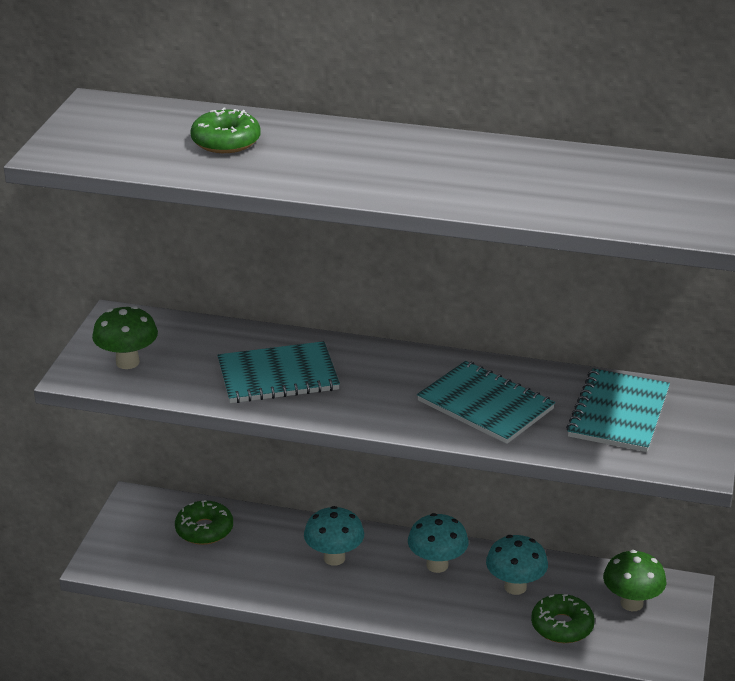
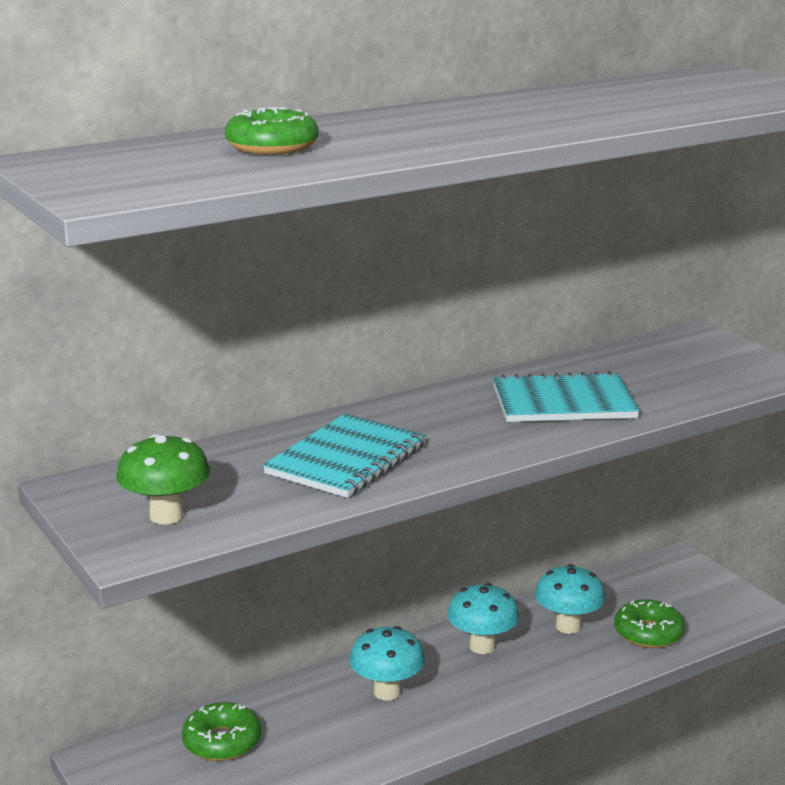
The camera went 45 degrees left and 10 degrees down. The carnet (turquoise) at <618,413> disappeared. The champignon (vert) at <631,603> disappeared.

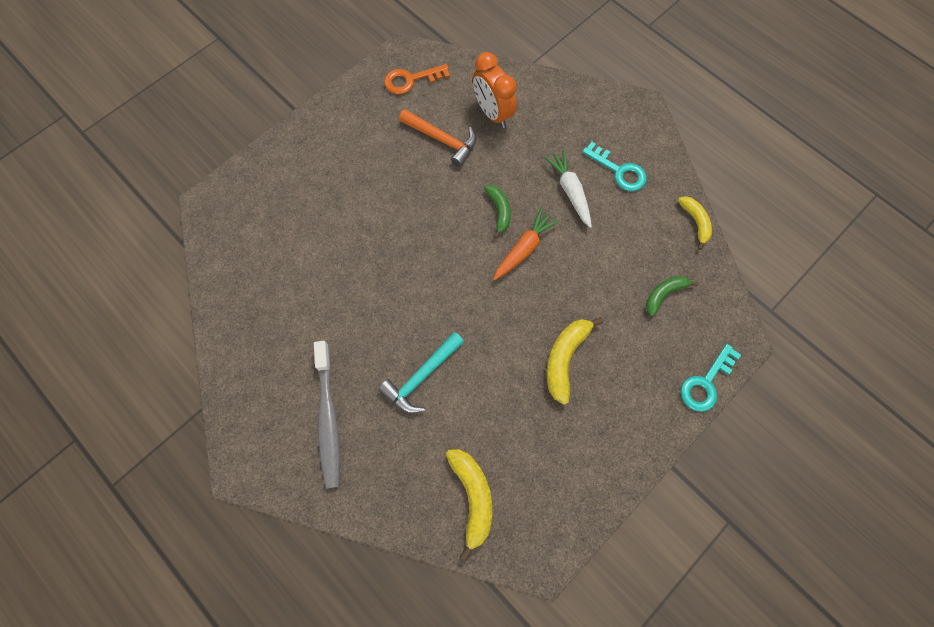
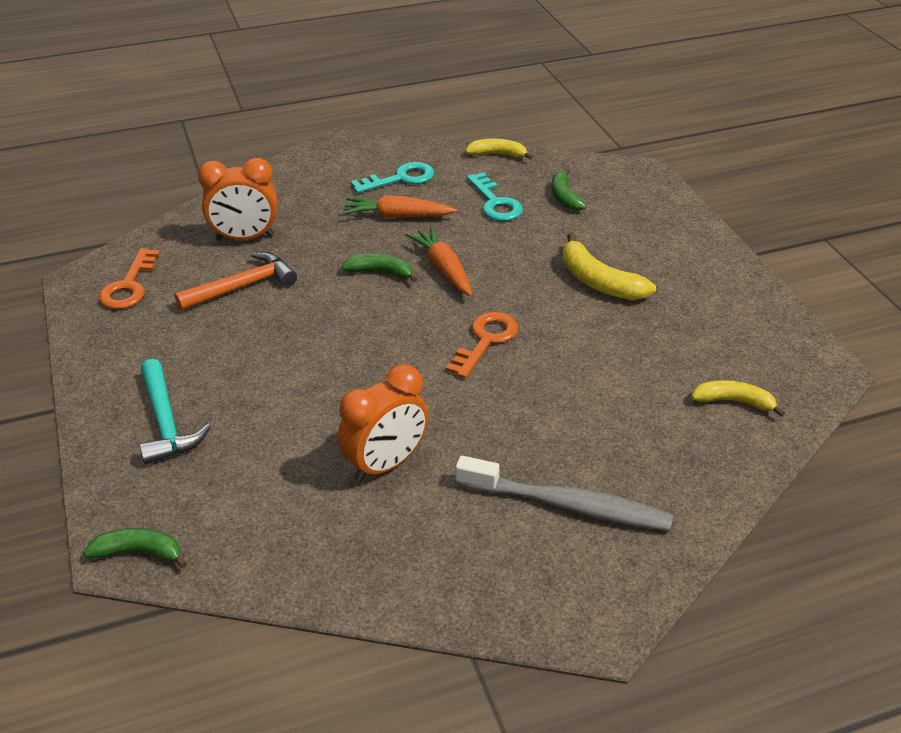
The camera went 65 degrees left and 30 degrees down. The marteau (turquoise) moved from <421,377> to <166,422>. The banane (jaune) at <472,497> changed to 0.65 times the size. The carotte (blanc) at <570,191> became the carotte (orange) at <397,216>. The clé (turquoise) moved from <706,382> to <495,203>. The banane (vert) at <139,552> appeared. The réveil (orange) at <385,464> appeared. The clé (orange) at <485,341> appeared.

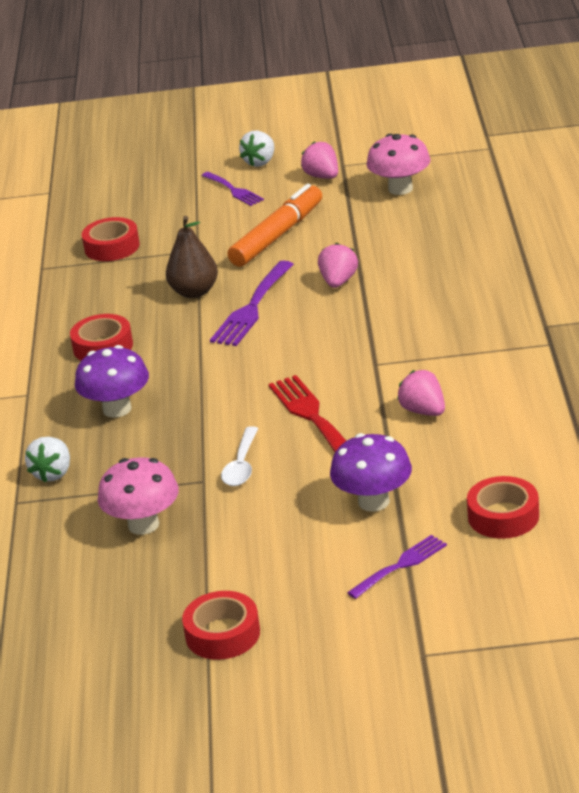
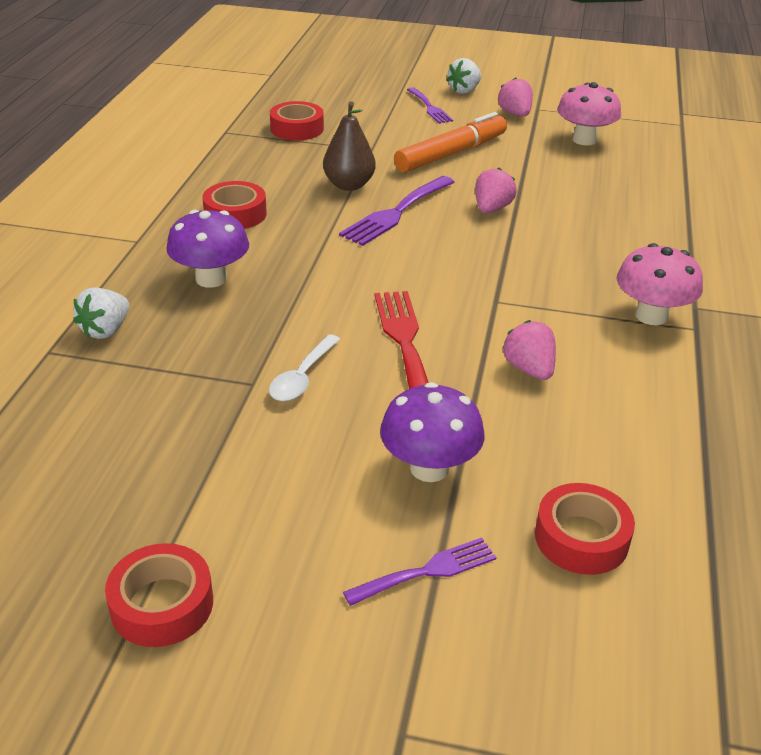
The camera went 10 degrees right and 5 degrees up. The champignon (rose) moved from <143,525> to <651,316>.

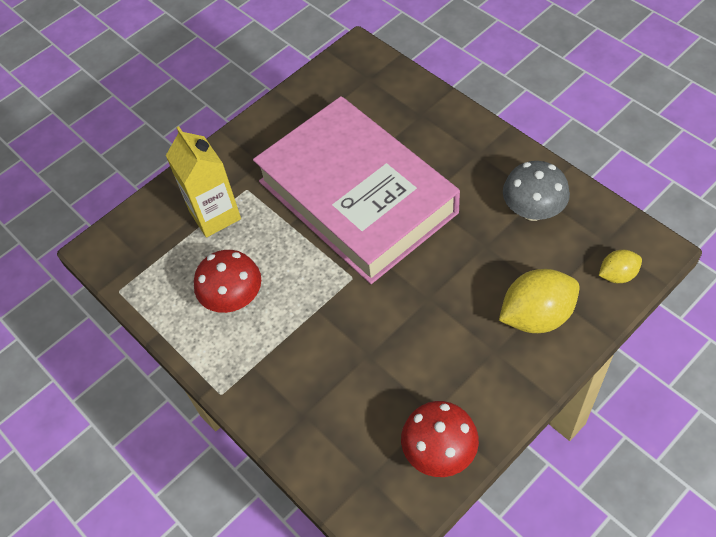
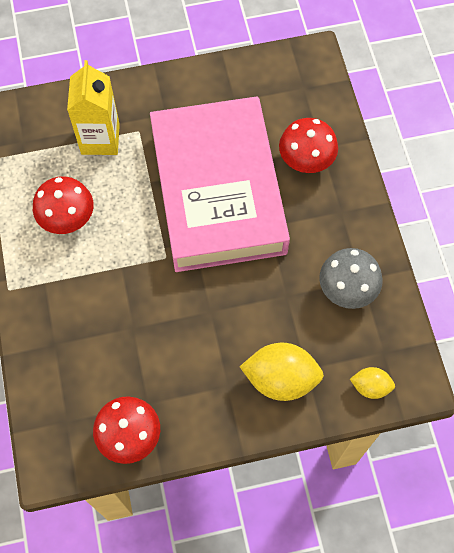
The camera went 25 degrees right and 10 degrees up. The champignon (rouge) at <306,160> appeared.

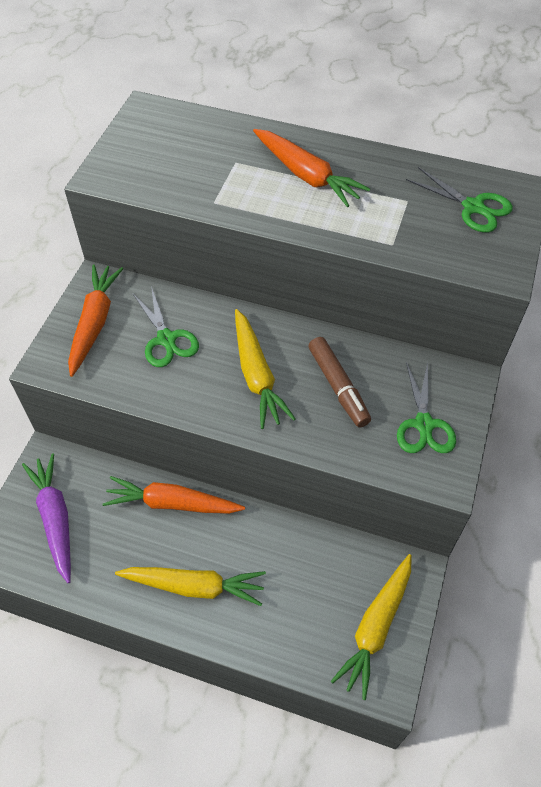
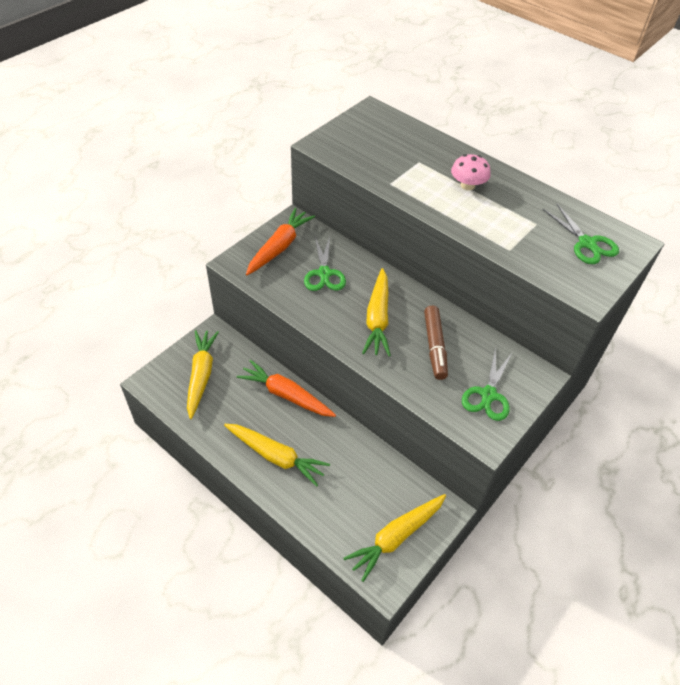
The camera went 20 degrees right and 5 degrees down. The carotte (violet) at <55,518> became the carotte (jaune) at <201,375>. The carotte (orange) at <307,175> was replaced by the champignon (rose) at <467,185>.

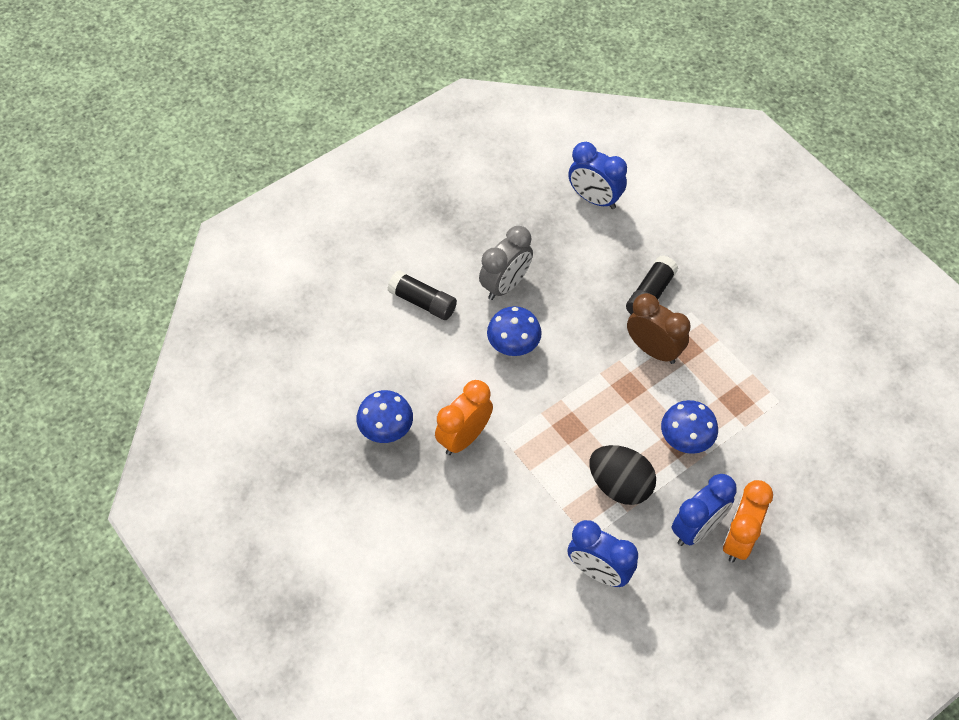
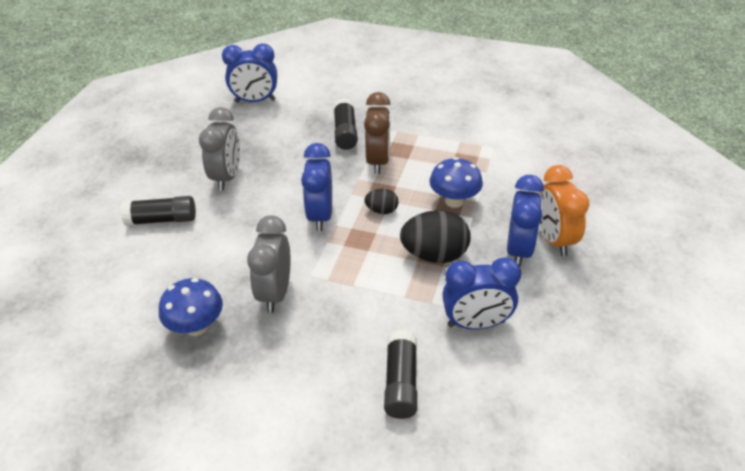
The camera went 35 degrees left and 15 degrees down. The réveil (orange) at <464,437> became the réveil (gris) at <275,293>. The champignon (bleu) at <513,346> disappeared. The réveil (marron) at <653,350> turned 90 degrees clockwise. The réveil (bleu) at <320,216> appeared. The œuf (noir) at <382,210> appeared. The bâton de colle (noir) at <401,382> appeared.

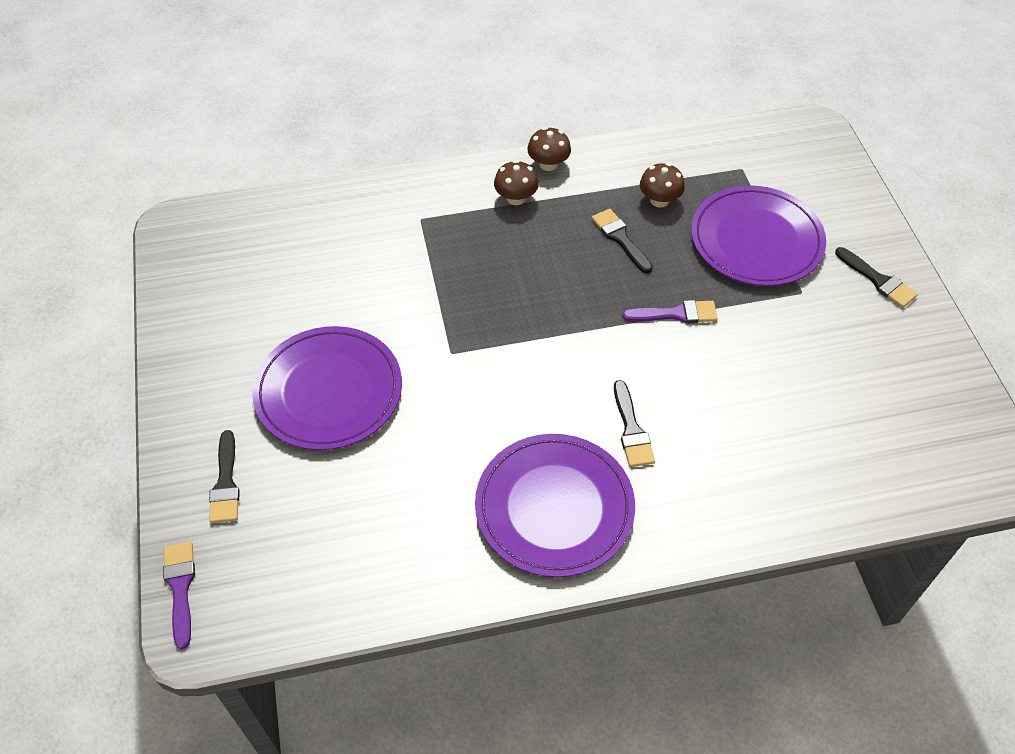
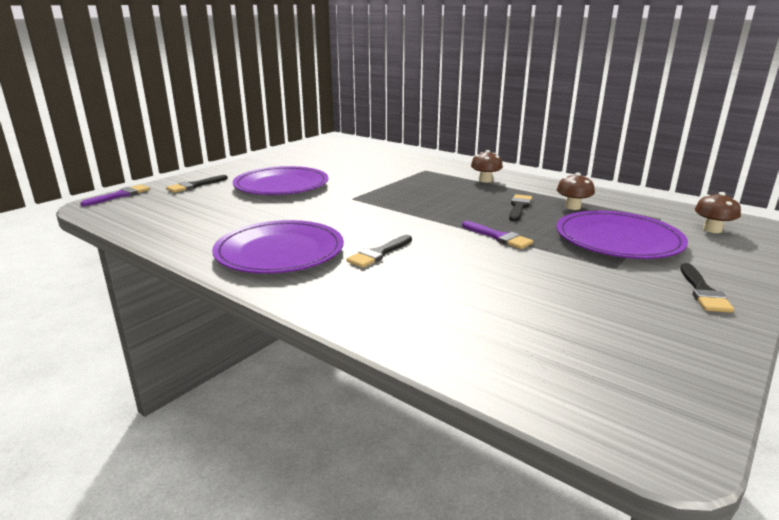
The camera went 50 degrees right and 30 degrees down. The champignon (marron) moved from <548,164> to <712,229>.

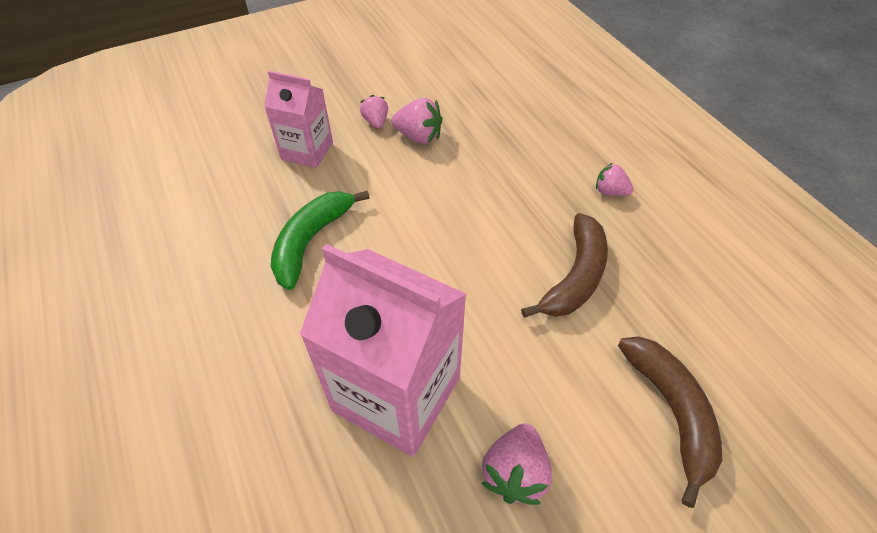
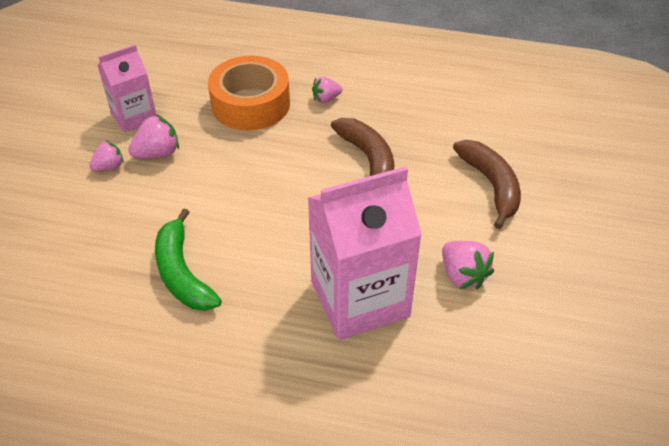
The camera went 50 degrees left and 5 degrees down. The brique de lait (rose) moved from <307,151> to <134,116>. The fraise (rose) at <376,122> turned 120 degrees clockwise. The banane (marron) at <671,412> turned 45 degrees clockwise. The ruban adhésif (orange) at <250,104> appeared.

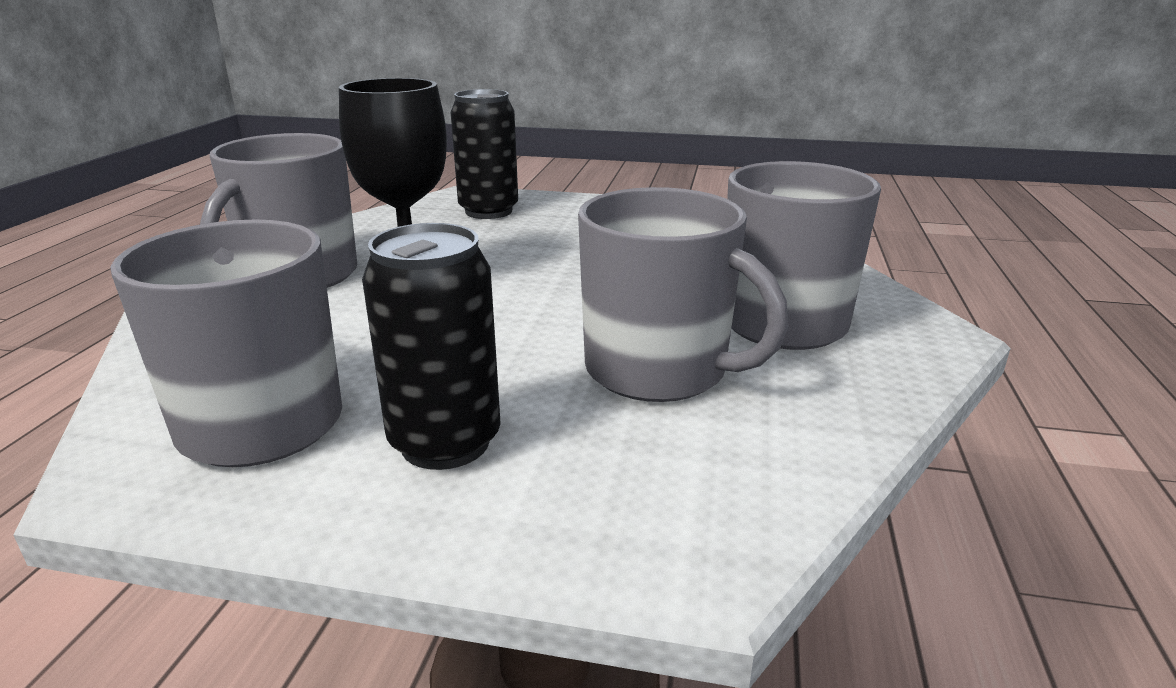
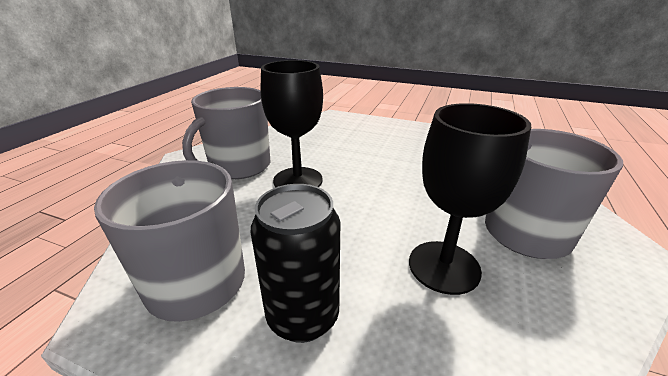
The camera went 10 degrees right and 5 degrees up. The canette (noir) at <488,211> disappeared. The tasse (gris) at <658,370> was replaced by the verre à pied (noir) at <444,266>.

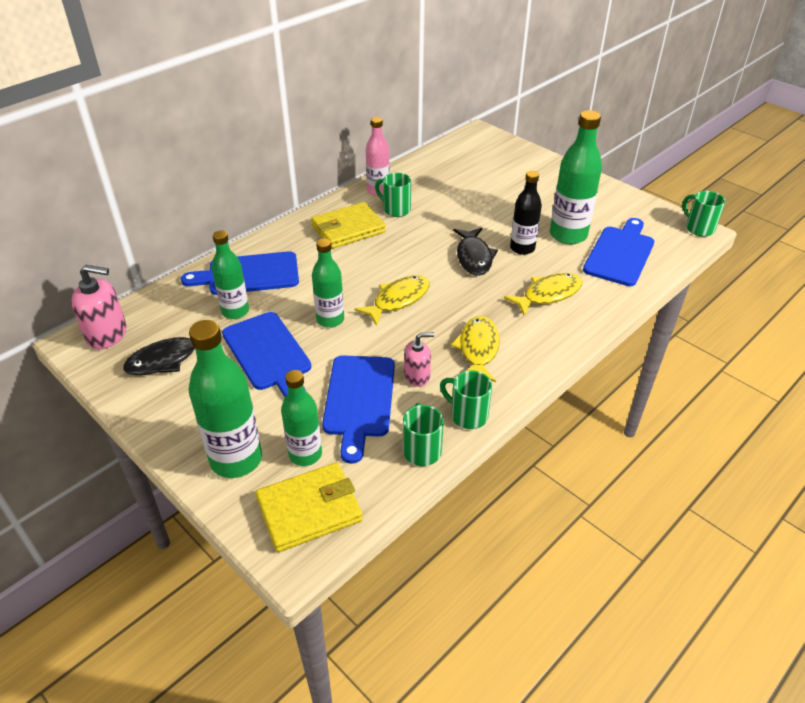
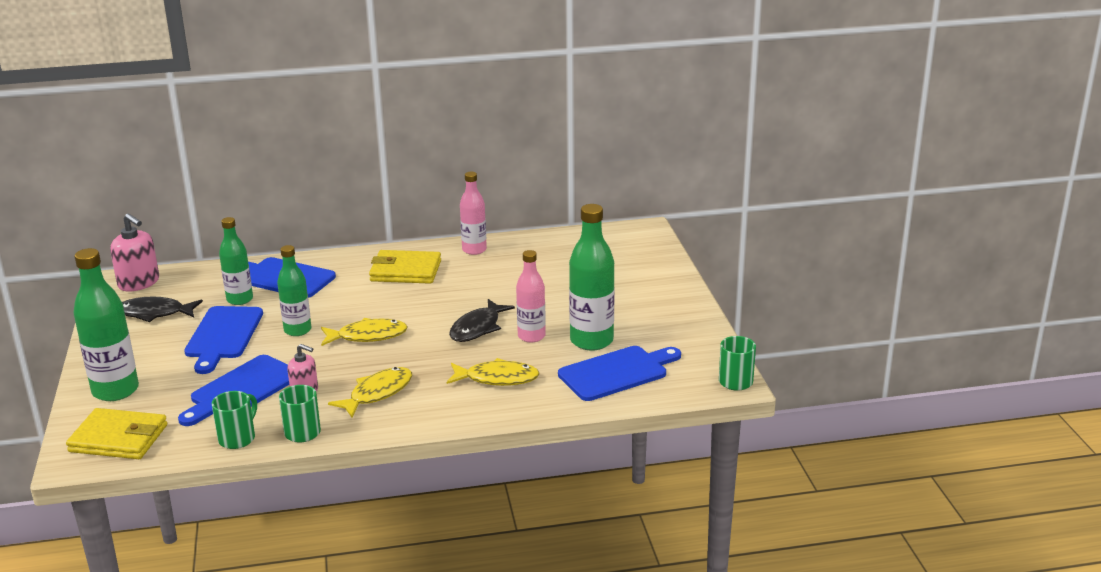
The camera went 35 degrees right and 15 degrees down. The bouteille (vert) at <305,454> disappeared. The tasse (vert) at <395,210> disappeared. The bouteille (noir) at <522,248> became the bouteille (rose) at <531,336>.

